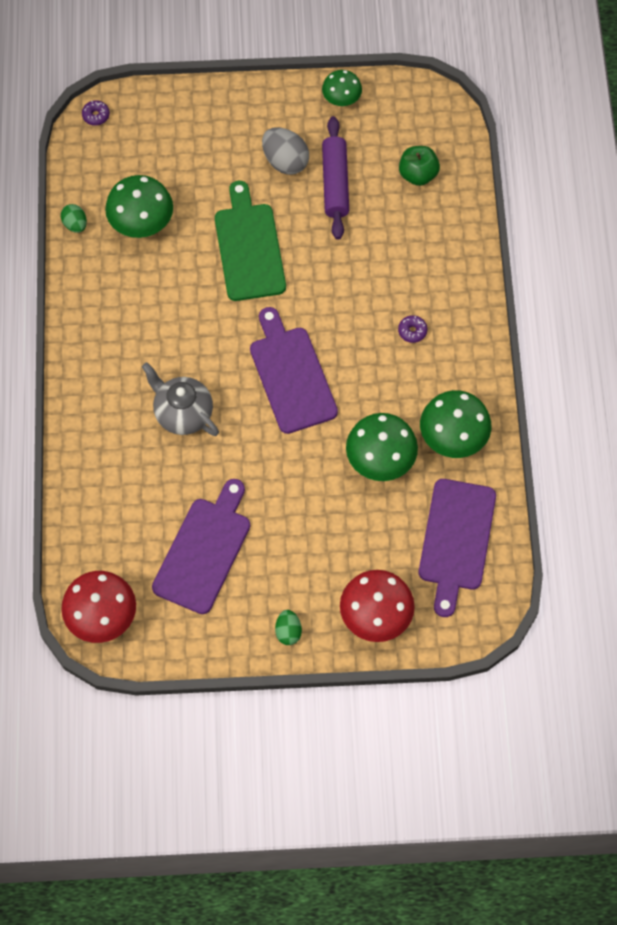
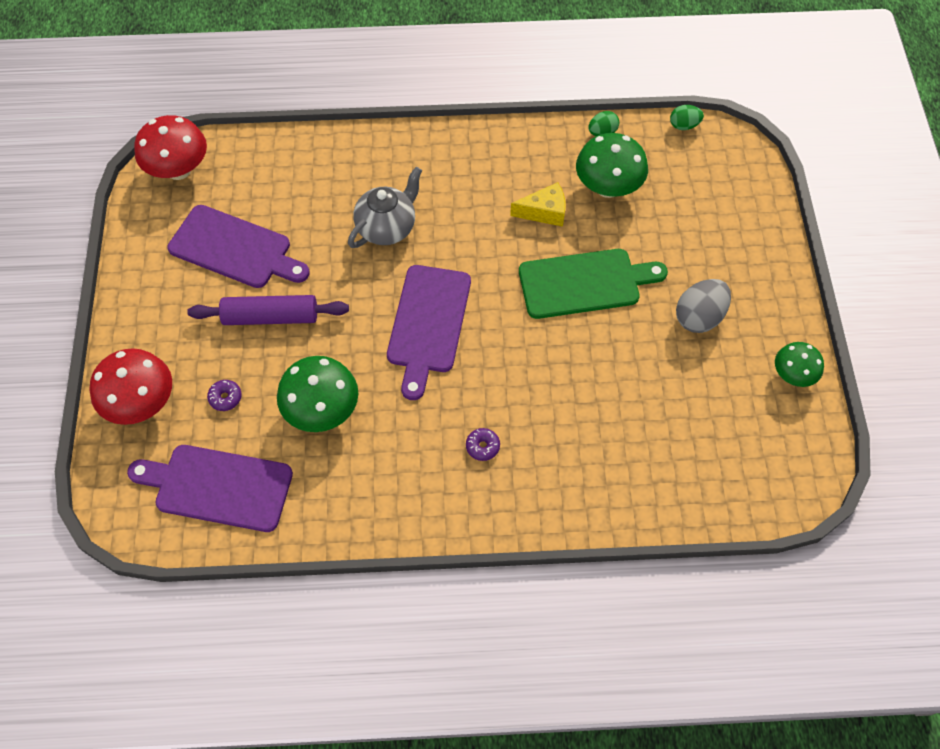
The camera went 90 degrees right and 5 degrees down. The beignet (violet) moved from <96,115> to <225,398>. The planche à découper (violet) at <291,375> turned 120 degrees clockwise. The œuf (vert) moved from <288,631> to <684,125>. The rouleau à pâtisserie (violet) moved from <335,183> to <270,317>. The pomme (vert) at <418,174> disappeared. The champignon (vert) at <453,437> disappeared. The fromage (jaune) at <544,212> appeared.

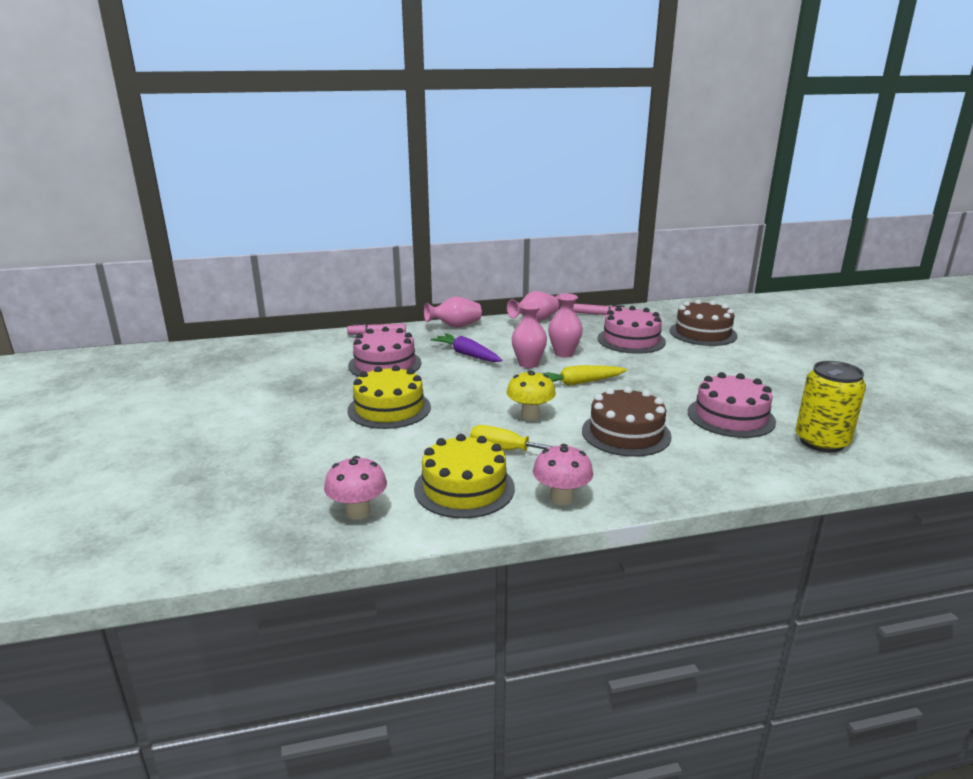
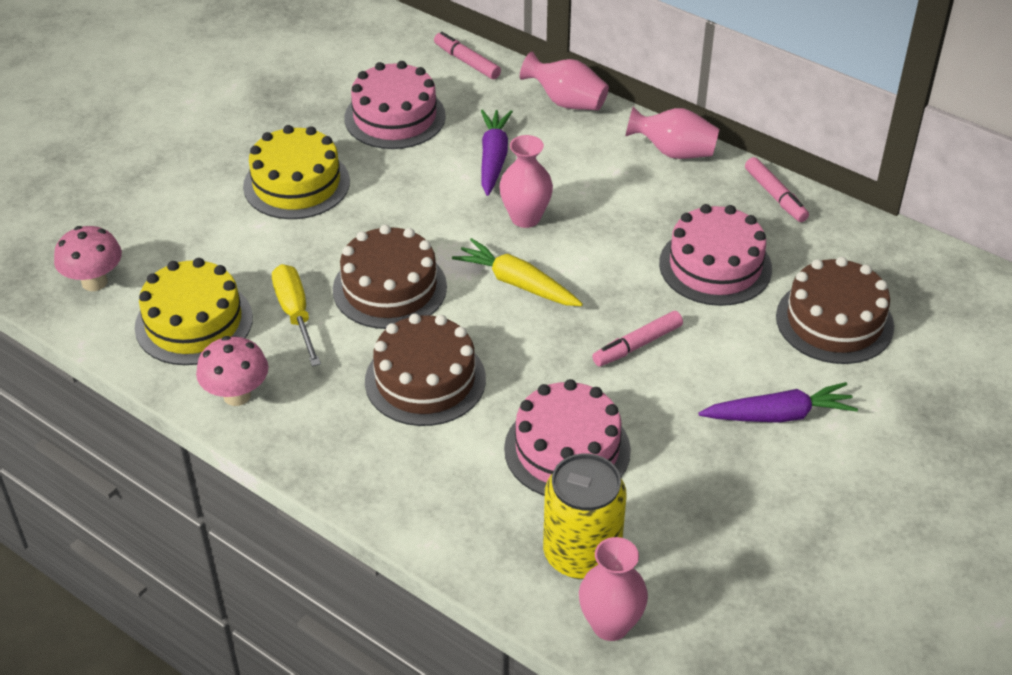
The camera went 50 degrees right and 20 degrees up. The champignon (jaune) at <530,415> was replaced by the gâteau (marron) at <389,288>. The vase (rose) moved from <564,353> to <610,625>. The feutre (rose) at <637,345> appeared. The carotte (violet) at <779,415> appeared.

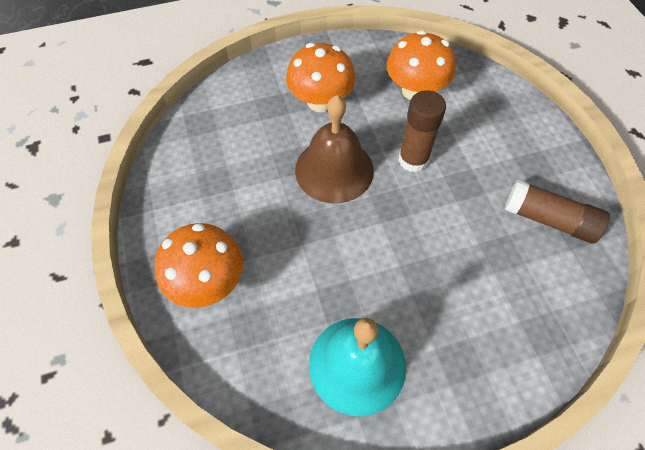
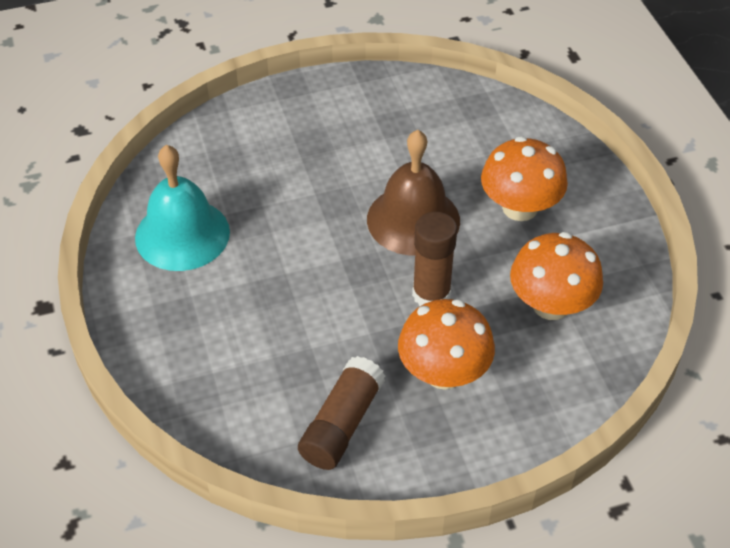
The camera went 90 degrees right and 10 degrees down. The champignon (orange) moved from <207,282> to <443,372>.

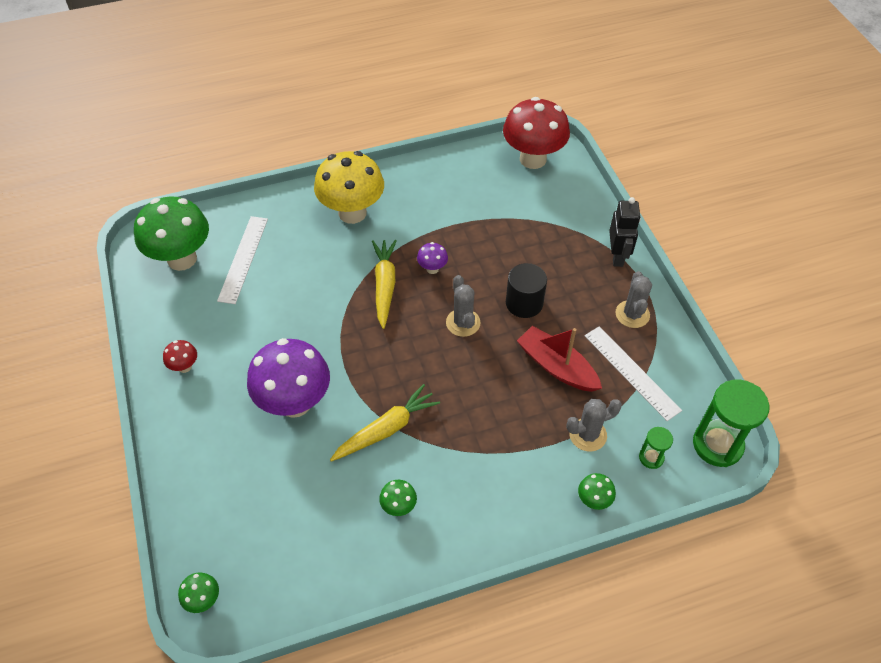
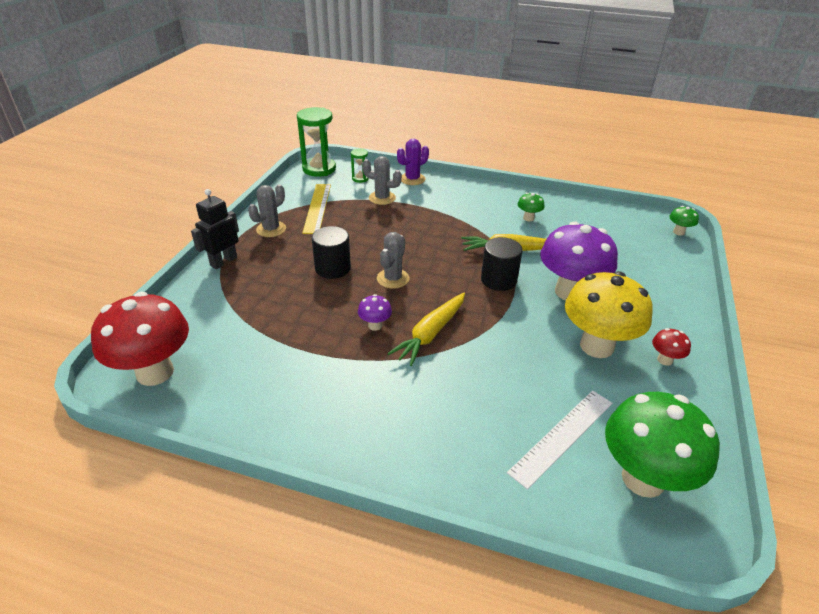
The camera went 145 degrees left and 15 degrees down. The champignon (jaune) moved from <352,213> to <596,346>. The bateau (rouge) at <556,366> disappeared. The champignon (vert) at <593,500> was replaced by the cactus (violet) at <412,179>. The règle (blanc) at <631,372> became the règle (jaune) at <317,208>. The cylindre (noir) at <498,280> appeared.

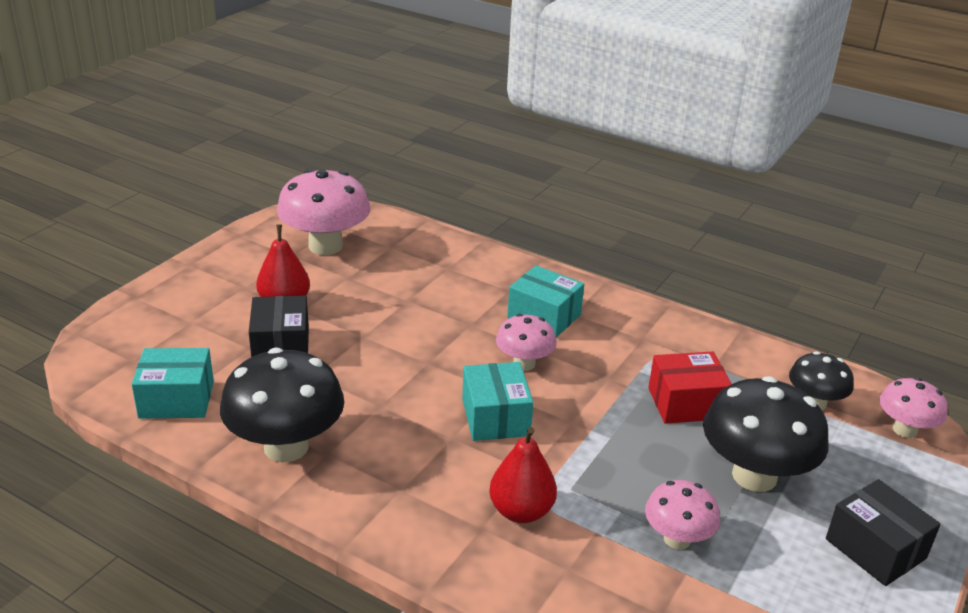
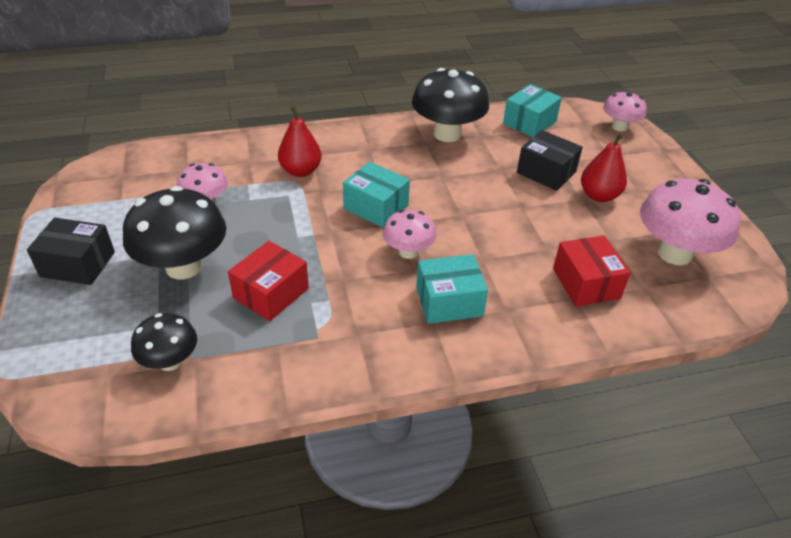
The camera went 135 degrees right and 10 degrees up. The champignon (rose) moved from <904,430> to <619,127>. The boîte (rouge) at <586,283> appeared.

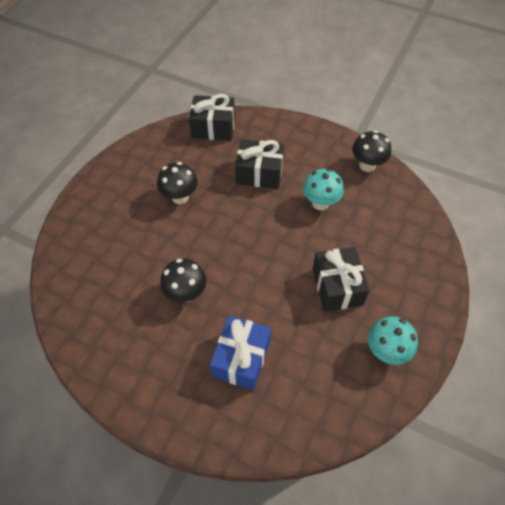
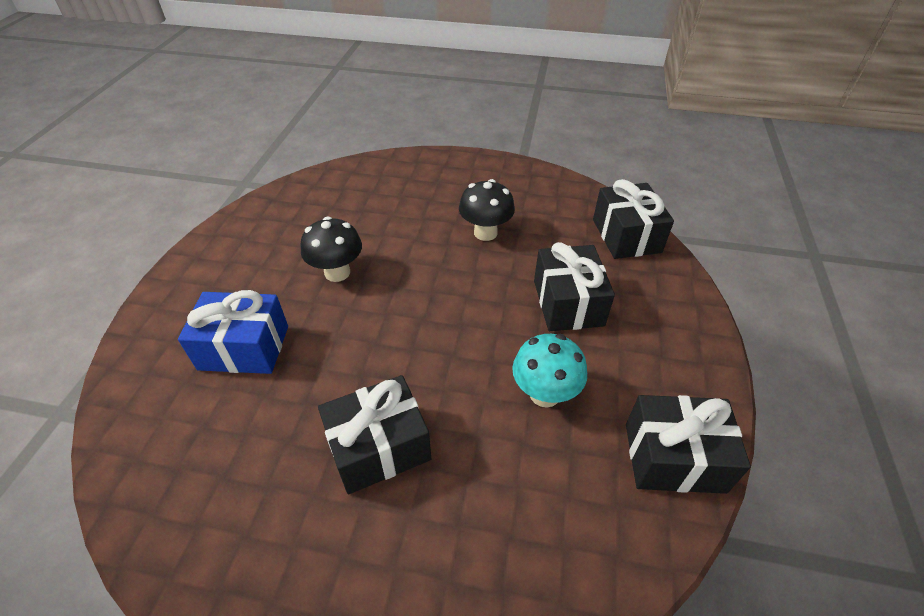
The camera went 75 degrees right and 10 degrees down. The champignon (noir) at <367,165> was replaced by the cadeau (noir) at <674,457>. The champignon (turquoise) at <386,351> disappeared.

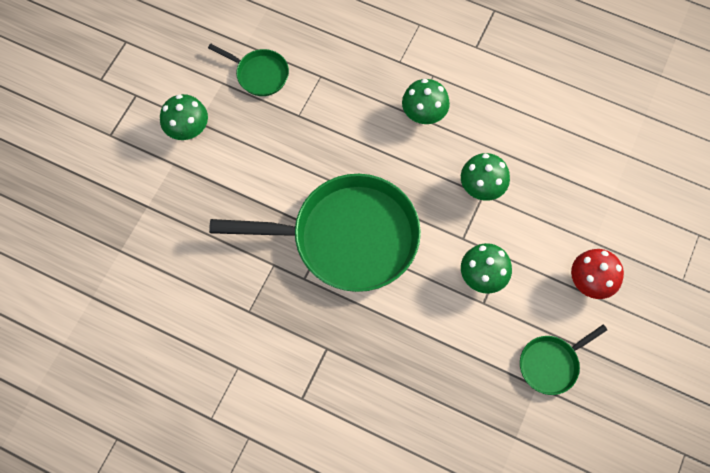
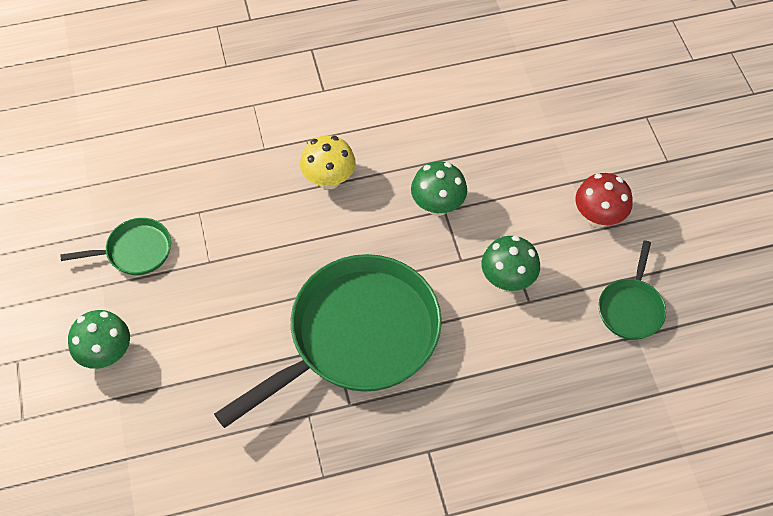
The camera went 40 degrees left and 10 degrees down. The champignon (vert) at <423,115> became the champignon (jaune) at <329,179>.

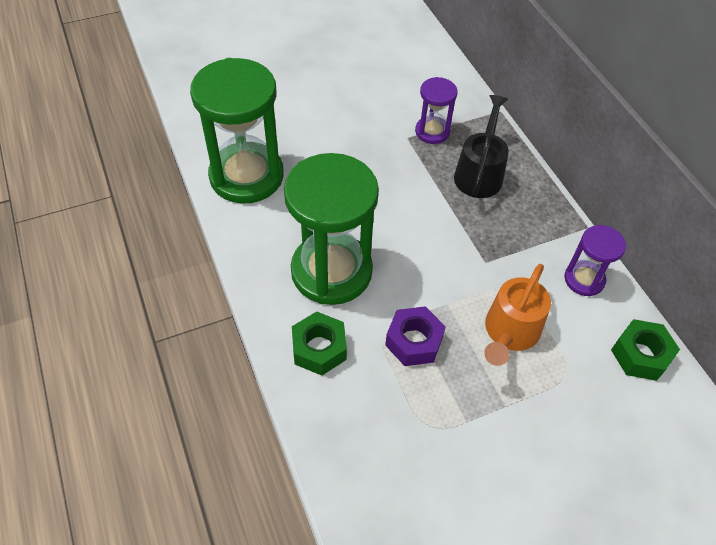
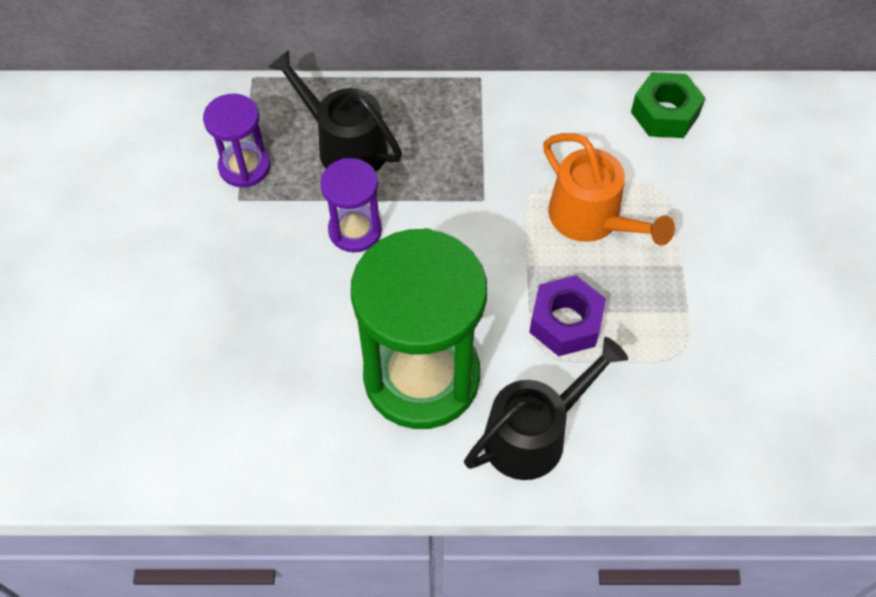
The camera went 65 degrees left and 5 degrees up. The sablier (vert) at <246,176> disappeared. The écrou (vert) at <319,348> was replaced by the arrosoir (noir) at <534,433>. The sablier (violet) moved from <584,279> to <355,230>.

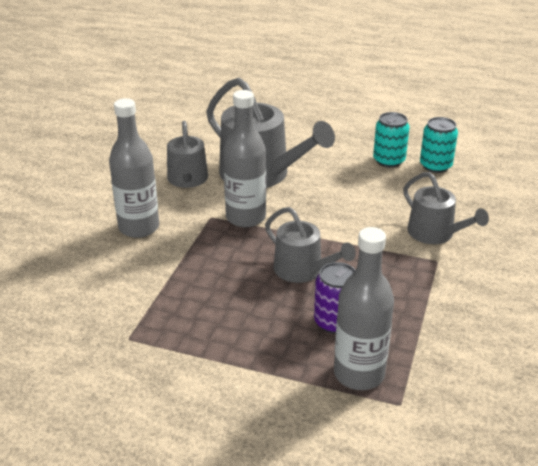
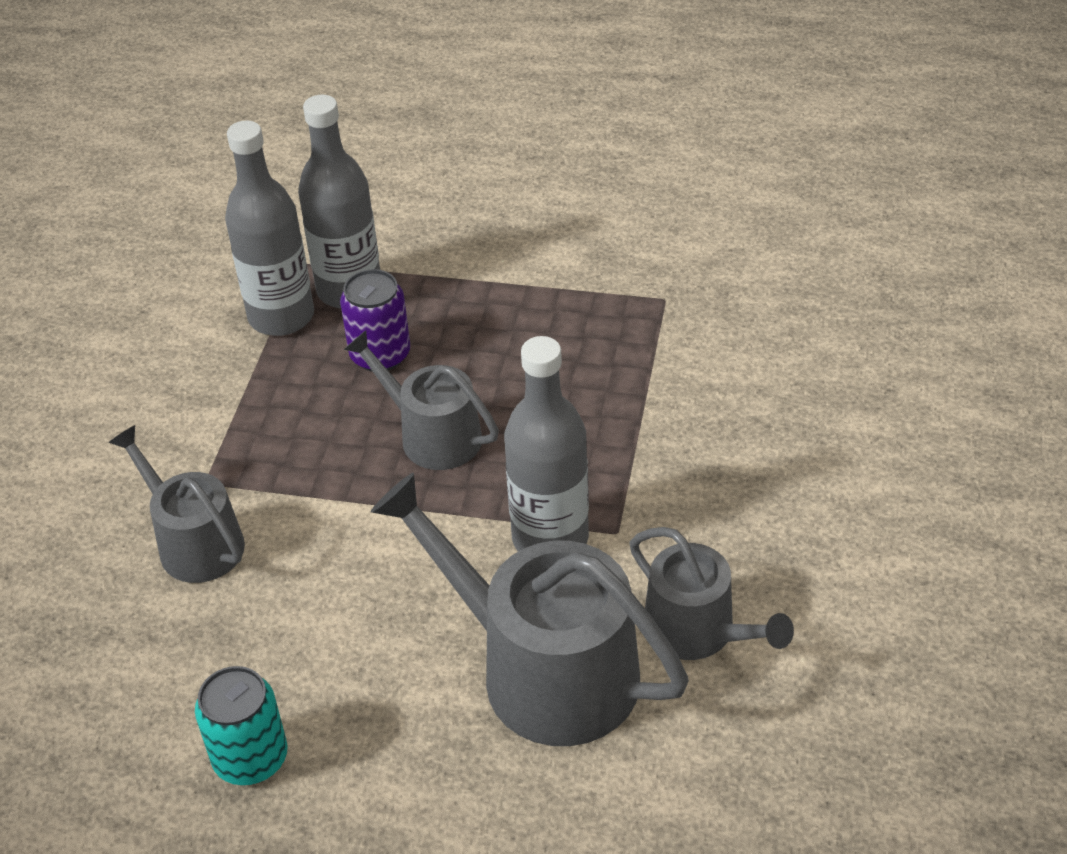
The camera went 175 degrees right and 10 degrees up. The bouteille (gris) moved from <139,227> to <281,317>. The arrosoir (gris) at <187,179> turned 150 degrees clockwise. The canette (turquoise) at <435,166> disappeared.

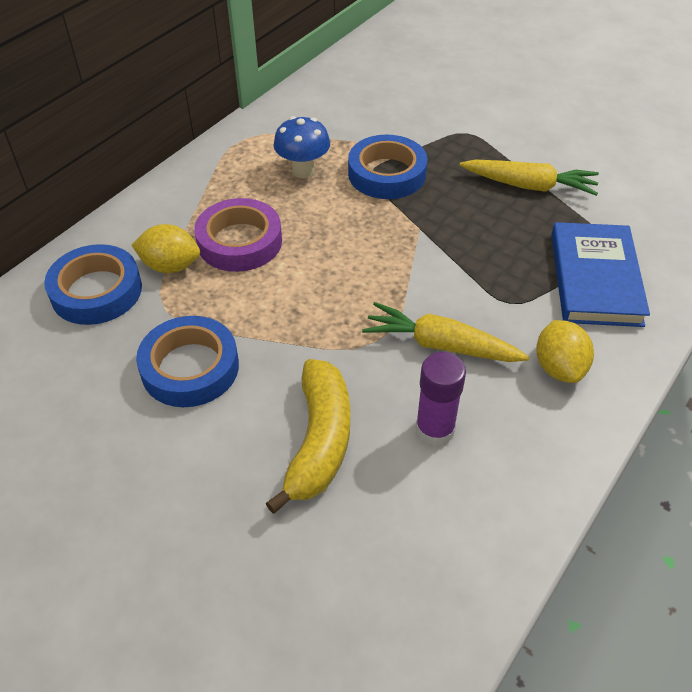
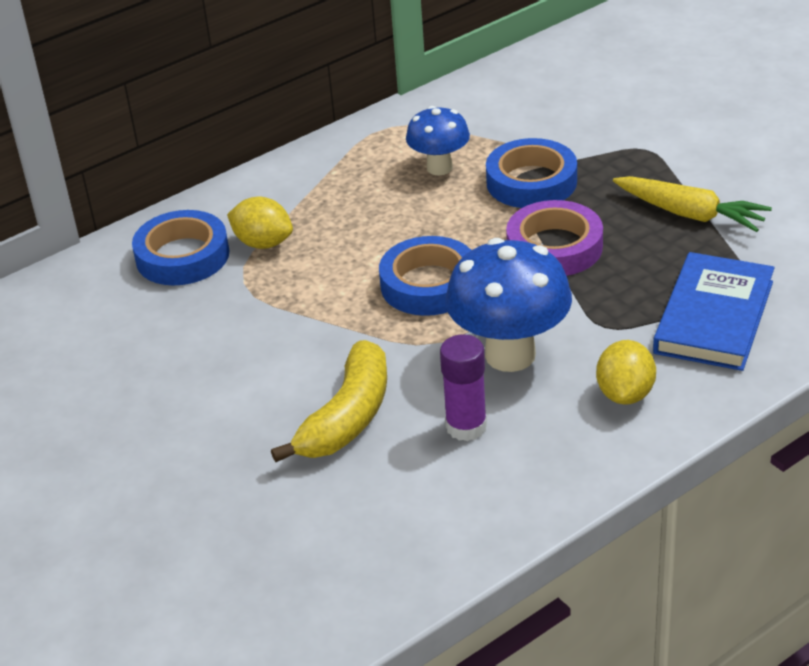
The camera went 20 degrees right and 10 degrees down. The ruban adhésif (bleu) moved from <190,367> to <429,284>. The ruban adhésif (violet) moved from <239,241> to <554,247>. The carotte (jaune) at <441,345> was replaced by the champignon (bleu) at <510,355>.

